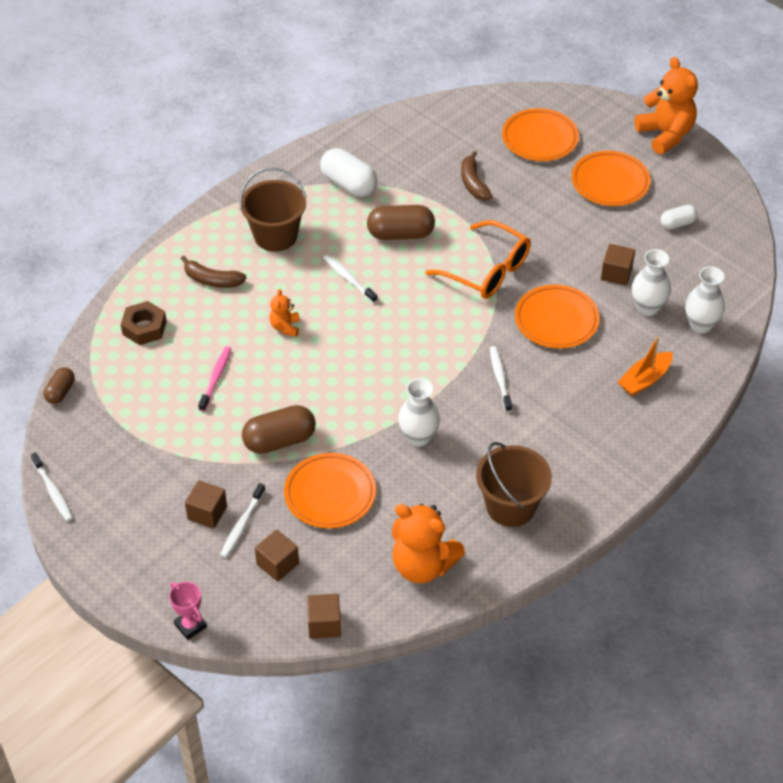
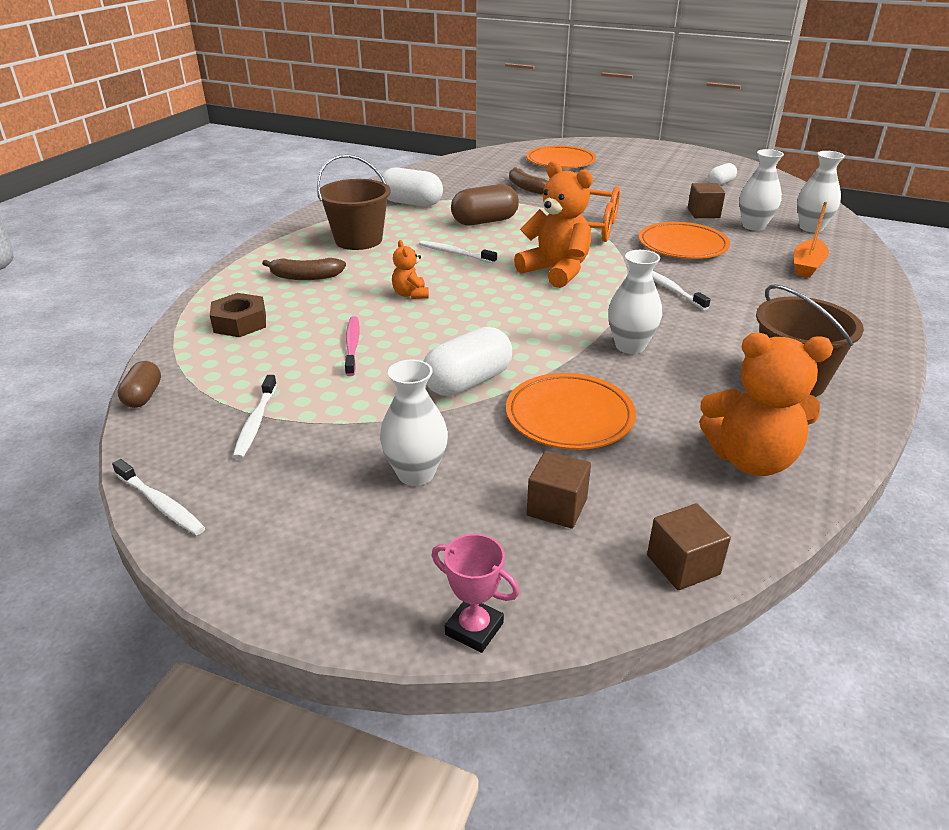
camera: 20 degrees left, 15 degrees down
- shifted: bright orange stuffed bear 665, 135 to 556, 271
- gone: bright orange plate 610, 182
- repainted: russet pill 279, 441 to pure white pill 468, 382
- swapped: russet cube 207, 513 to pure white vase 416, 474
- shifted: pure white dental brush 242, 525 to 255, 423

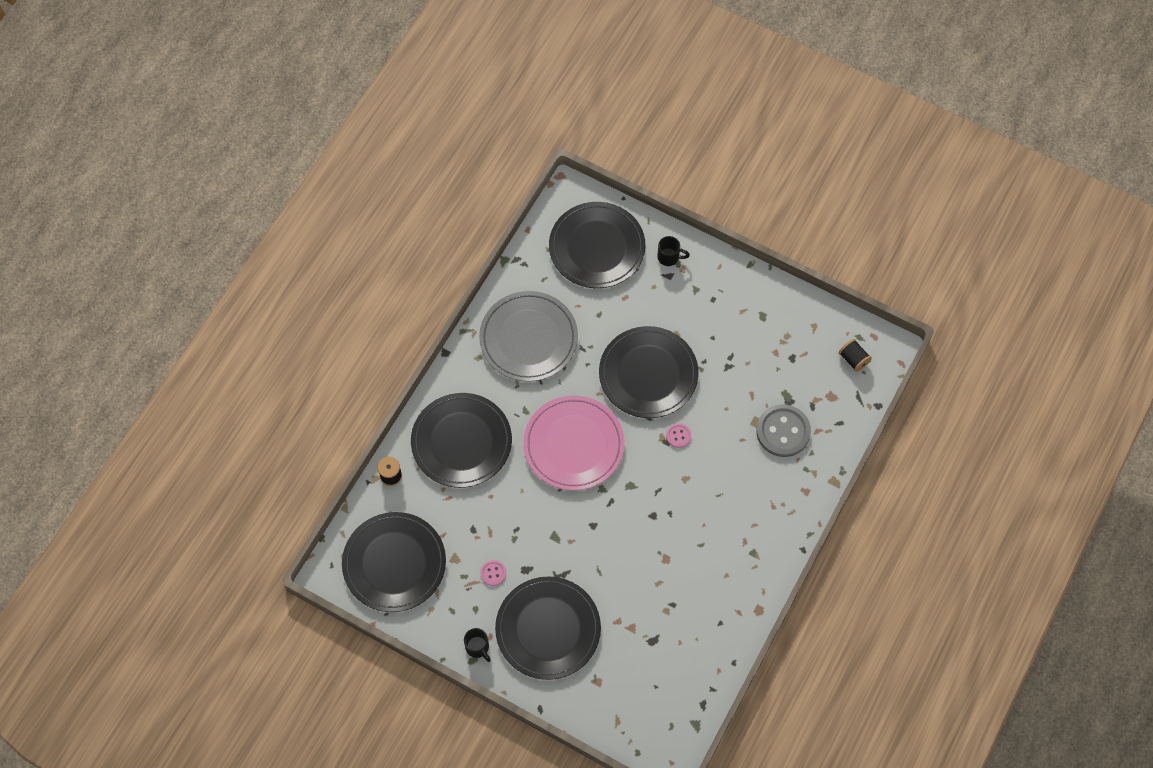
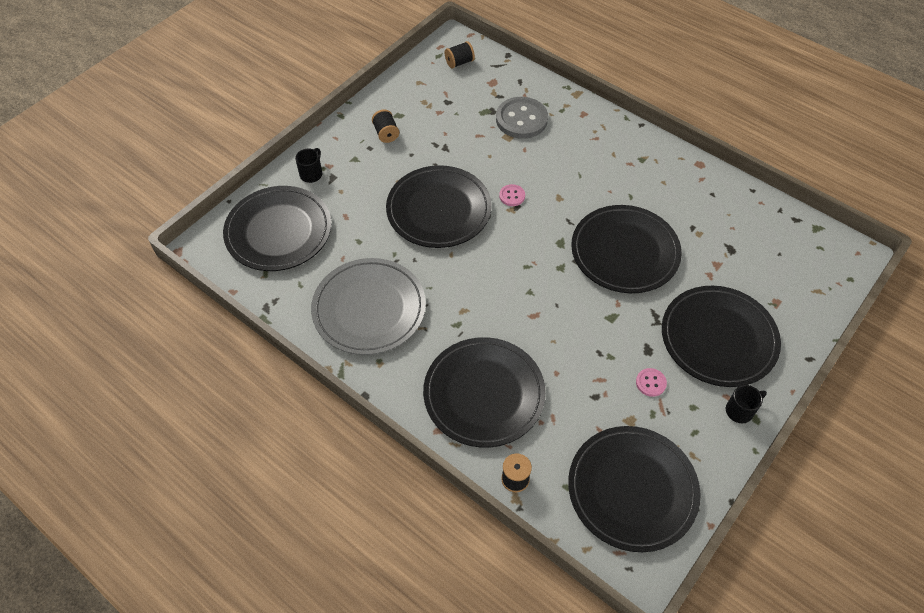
camera: 80 degrees left, 10 degrees down
- gone: pink plate 573, 445
- new: black bobbin 386, 133
- new: black plate 625, 252

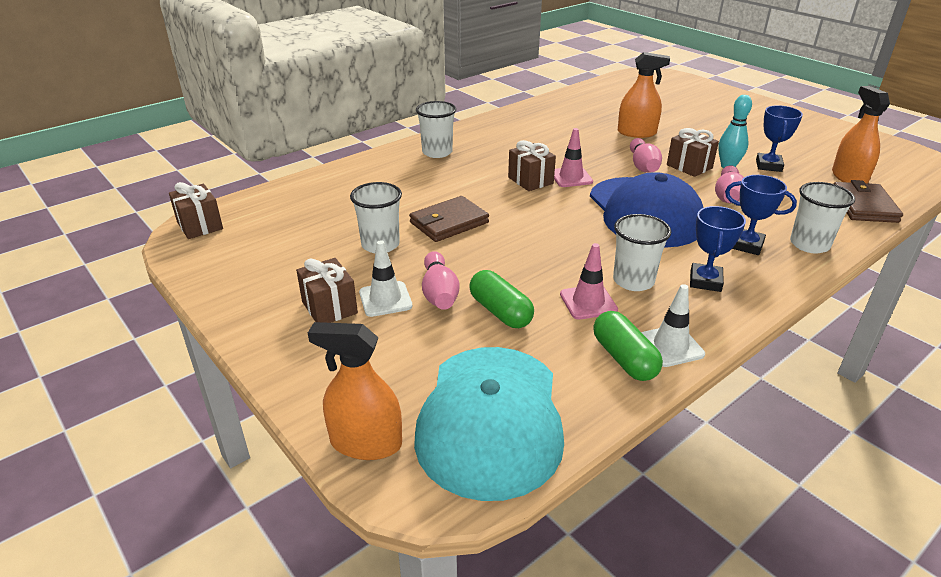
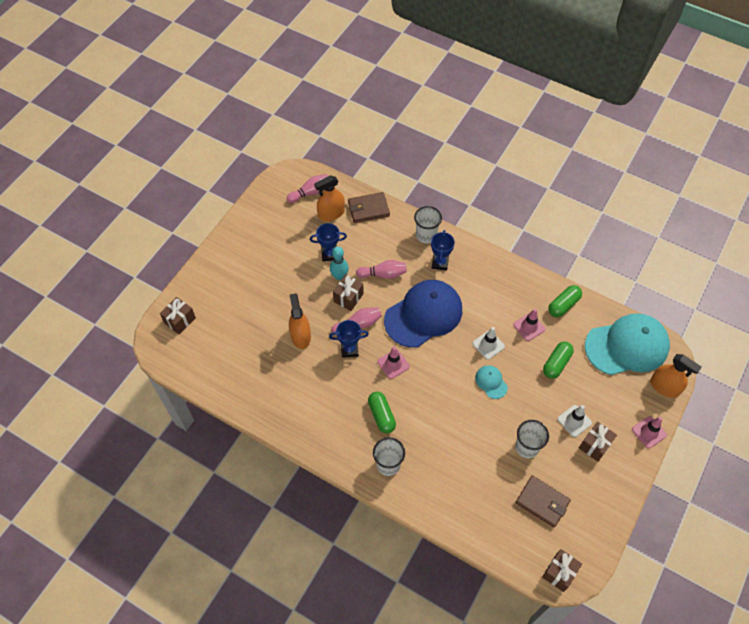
camera: 110 degrees left, 25 degrees up
- shifted: russet present 530, 180 to 180, 320
- shifted: russet wallet 449, 222 to 542, 502
- shifted: royal blue prize cup 705, 281 to 349, 349
- gone: pure white cup 633, 281
- shifted: pink skittle 439, 293 to 310, 192
- shifted: pure white safety cone 670, 346 to 488, 345
- rotated: bright orange spray cleaner 366, 443 = 664, 387 45 degrees counterclockwise
- new: turquoise cap 491, 382
- new: leaf-green pill 381, 415
- new: pink safety cone 649, 432

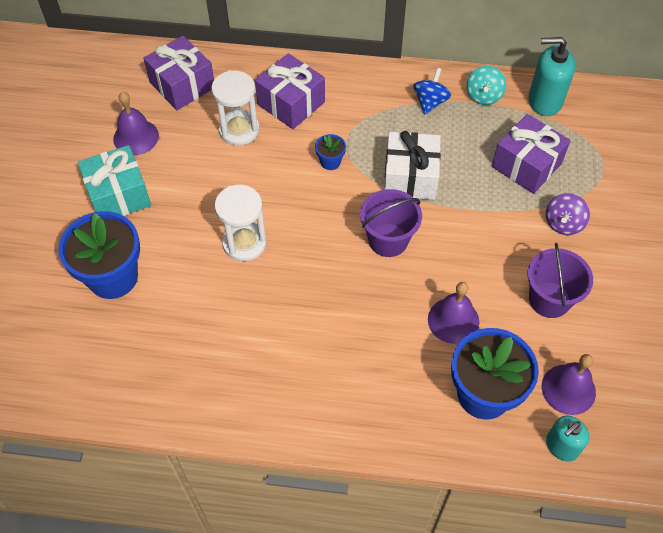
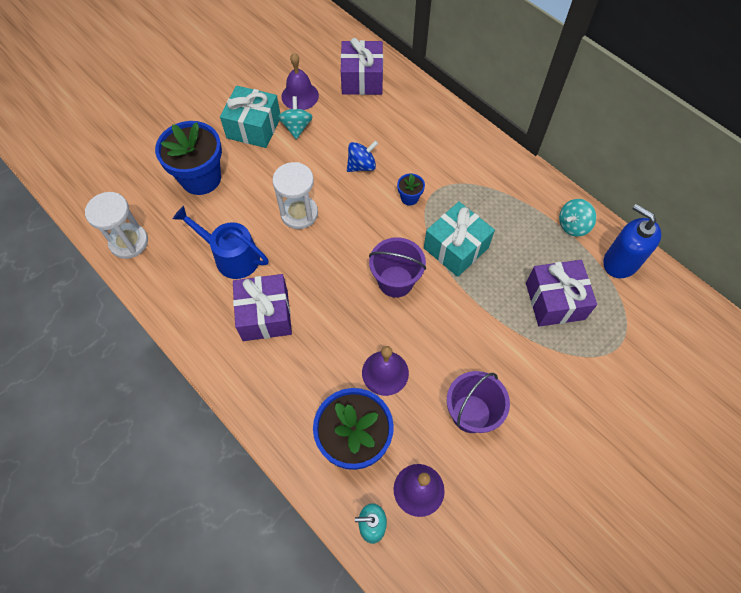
camera: 40 degrees right, 5 degrees up
- repainted: turquoise soap pump 544, 101 to royal blue soap pump 620, 262
- shifted: purple present 291, 103 to 265, 315
- shifted: royal blue spinning top 430, 102 to 362, 165
- shifted: pure white sandglass 239, 130 to 129, 242
- repainted: pure white present 410, 177 to turquoise present 456, 248
- gone: purple spinning top 563, 223
- new: turquoise spinning top 296, 127
- new: royal blue sprinkling can 232, 256

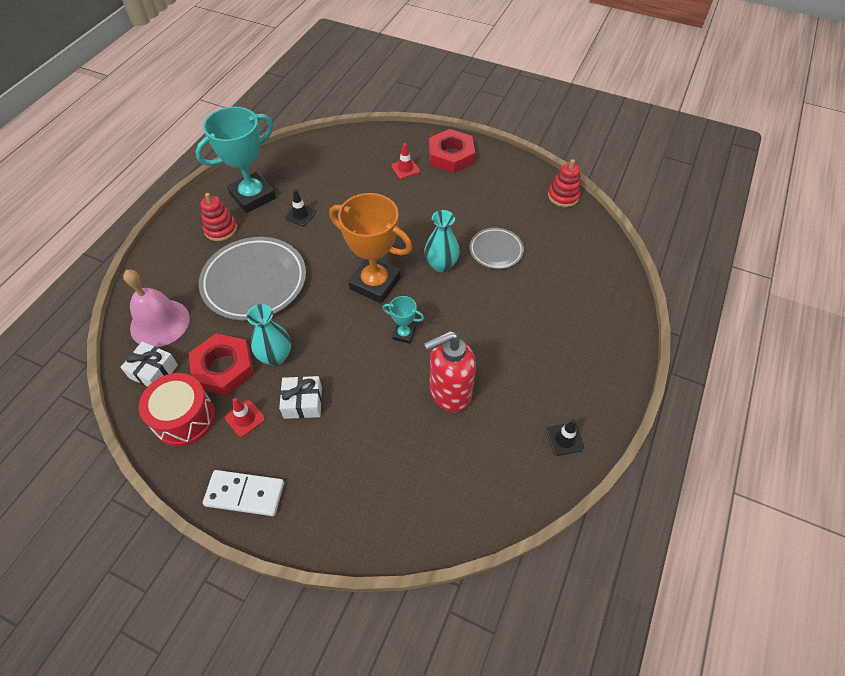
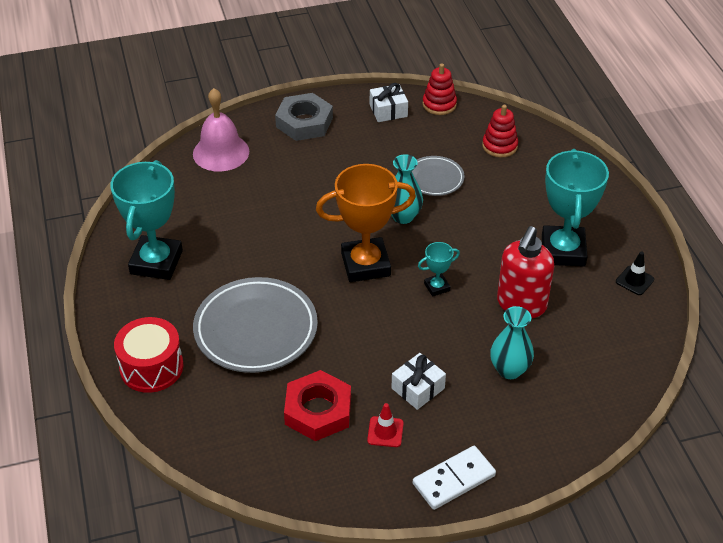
camera: 40 degrees left, 10 degrees down
- repainted: red hexagon nut 451, 156 to grey hexagon nut 304, 122
- gone: red safety cone 405, 168
- gone: black safety cone 300, 215
- shifted: red stacking rings 220, 229 to 499, 146
- shifted: pink bell 160, 323 to 221, 152
- shifted: turquoise vase 275, 356 to 509, 370
- shifted: pure white present 153, 371 to 388, 110
- shifted: red drum 184, 418 to 151, 367
- new: turquoise prize cup 563, 251

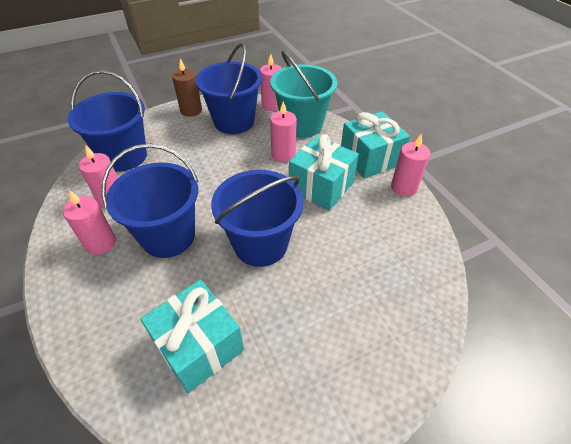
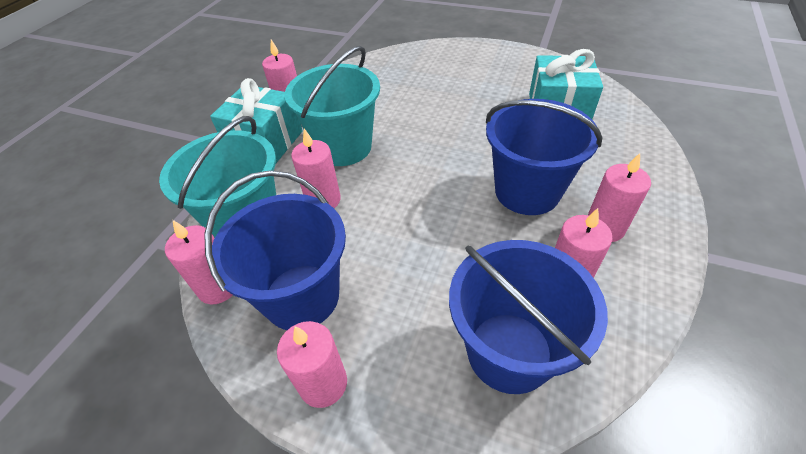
camera: 130 degrees left, 0 degrees up
- repainted: russet pillar candle 191, 110 to pink pillar candle 323, 383
- swapped: turquoise present 321, 186 to turquoise bucket 343, 147
- gone: royal blue bucket 260, 244

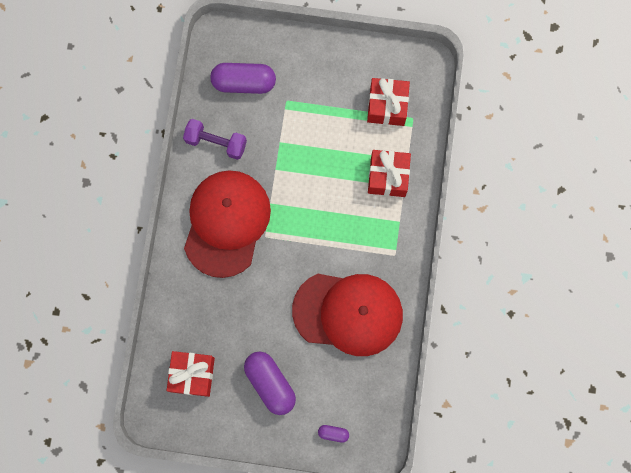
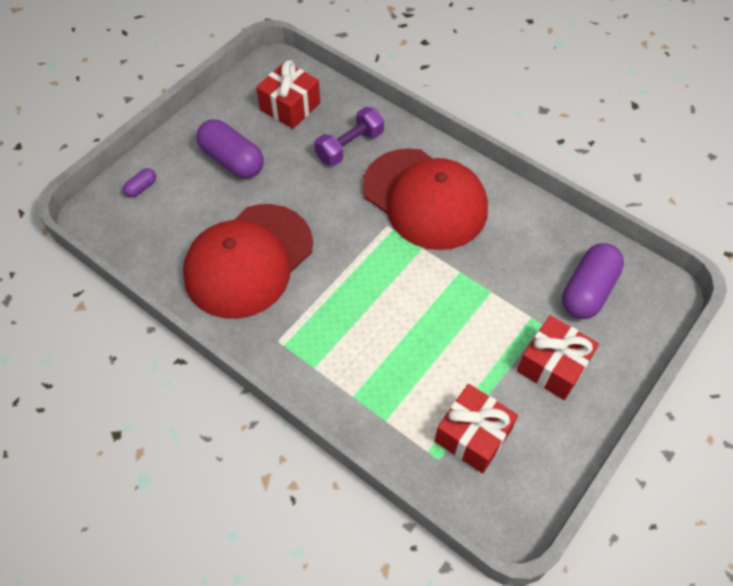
camera: 120 degrees right, 20 degrees down
- shifted: purple free weight 216, 142 to 350, 146
- shifted: red present 388, 177 to 553, 366
- rotated: purple pill 270, 383 = 232, 160 45 degrees clockwise

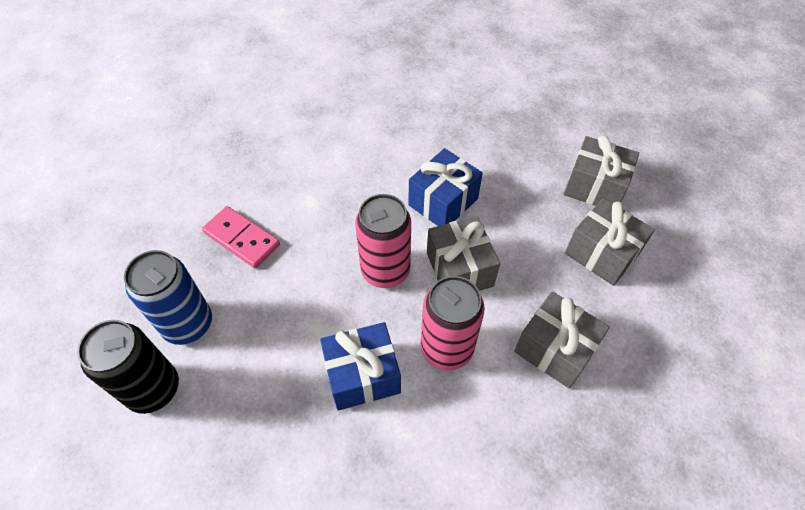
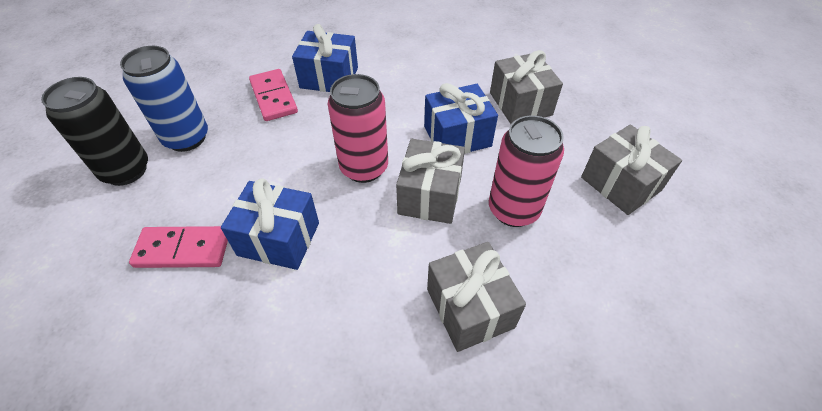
camera: 30 degrees right, 5 degrees down
- shifted: grey present 601, 253 to 520, 104
- shifted: pink tin 446, 348 to 513, 210
- new: royal blue present 329, 78
- new: pink domino 183, 249

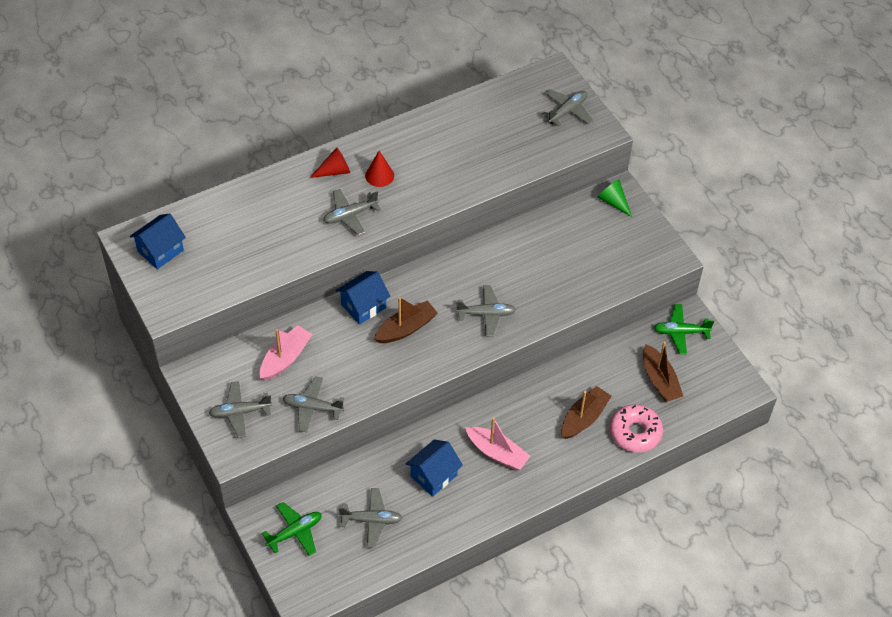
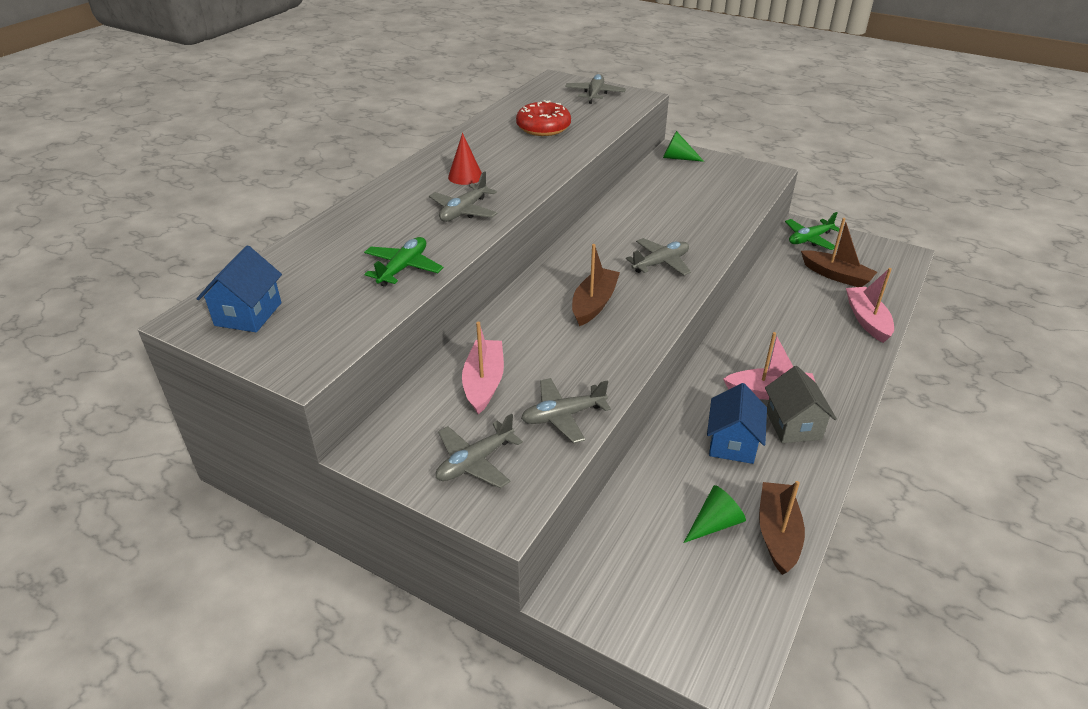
camera: 30 degrees left, 15 degrees down
- gone: red cone 334, 171
- gone: royal blue toy house 363, 306
- shifted: russet boat 584, 418 to 777, 533
- swapped: pink glazed donut 635, 433 to pink boat 867, 320
- swapped: grey plane 371, 520 to leaf-green cone 715, 523
- shifted: leaf-green plane 295, 532 to 403, 268
- new: red glazed donut 543, 127
- new: grey toy house 793, 425

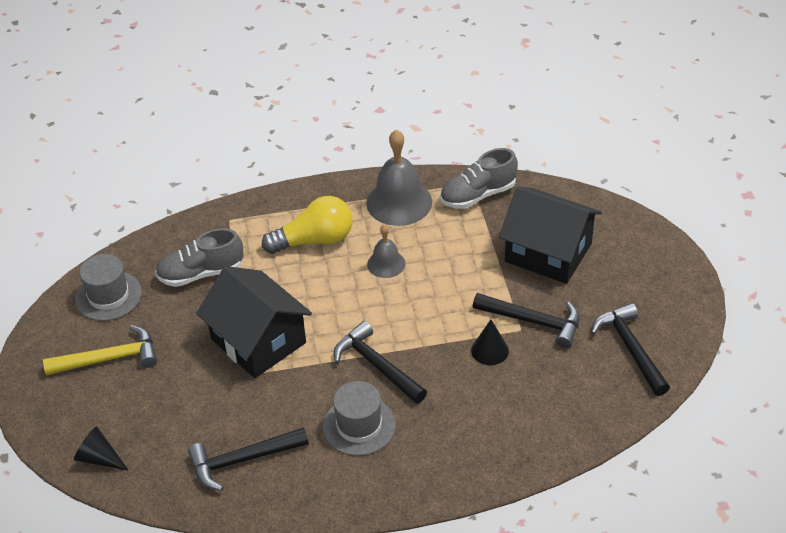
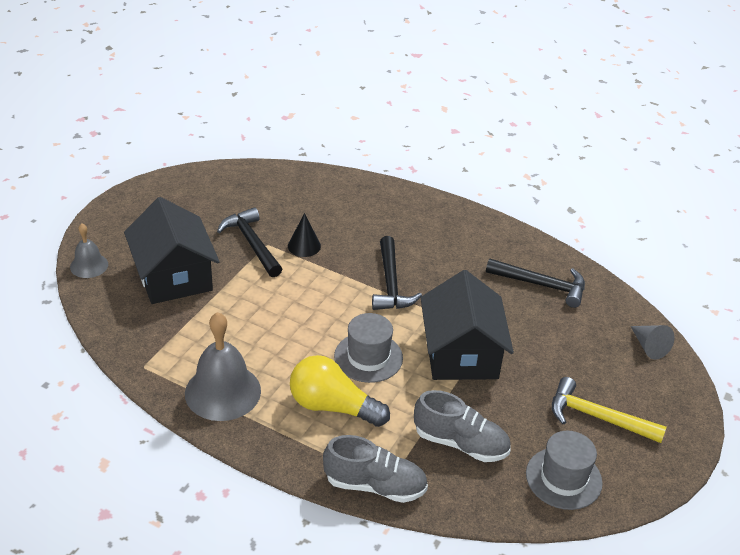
camera: 145 degrees left, 5 degrees down
- shifted: grey lace-up shoe 478, 195 to 375, 485
- shifted: grey bell 386, 264 to 89, 265
- gone: black claw hammer 630, 349
- shifted: grey hat 359, 426 to 368, 357
- repainted: black cone 99, 458 to grey cone 649, 346

